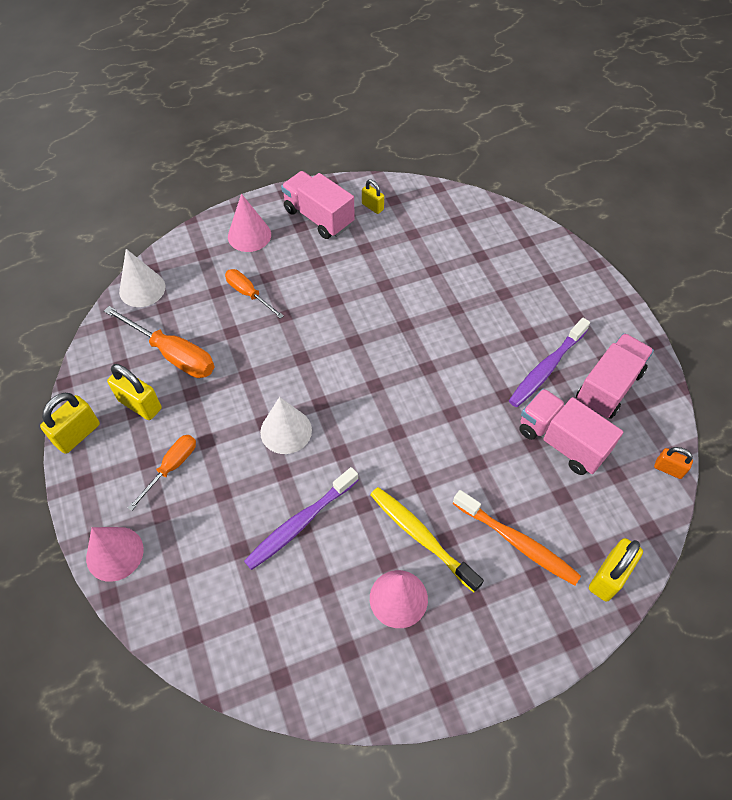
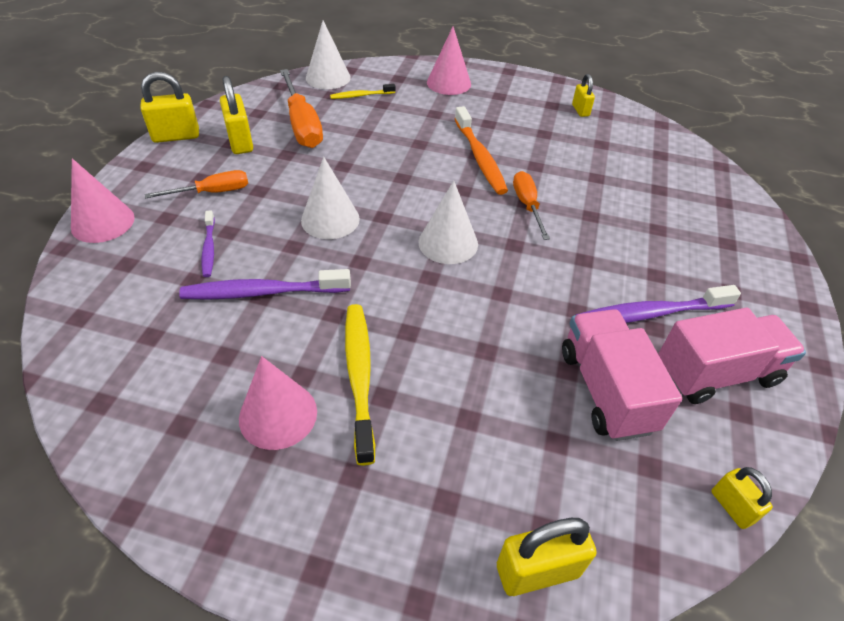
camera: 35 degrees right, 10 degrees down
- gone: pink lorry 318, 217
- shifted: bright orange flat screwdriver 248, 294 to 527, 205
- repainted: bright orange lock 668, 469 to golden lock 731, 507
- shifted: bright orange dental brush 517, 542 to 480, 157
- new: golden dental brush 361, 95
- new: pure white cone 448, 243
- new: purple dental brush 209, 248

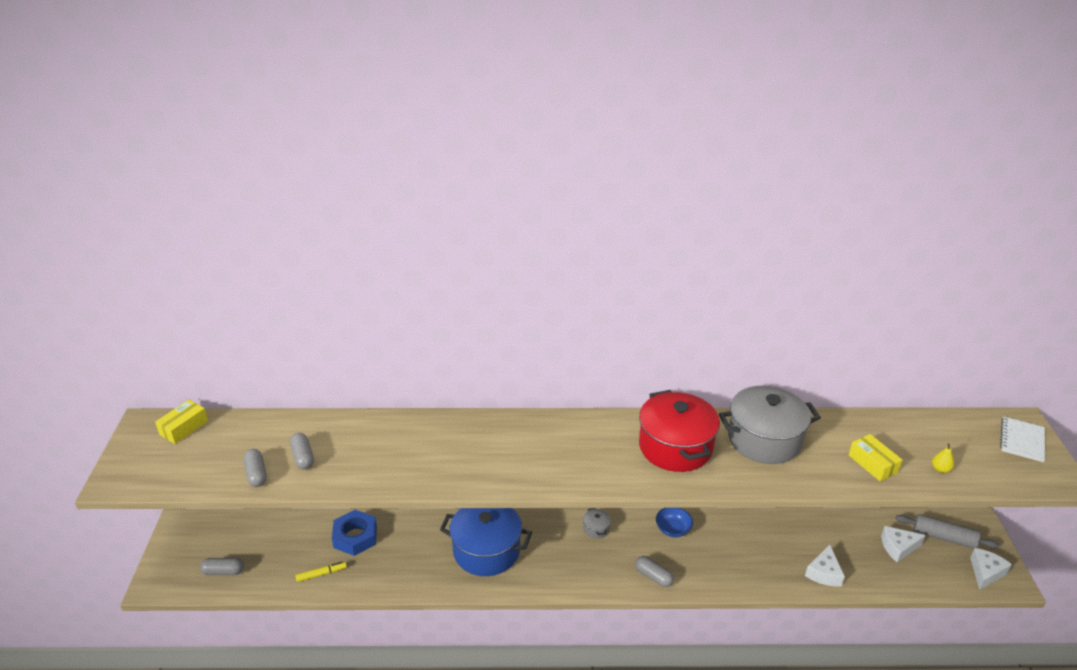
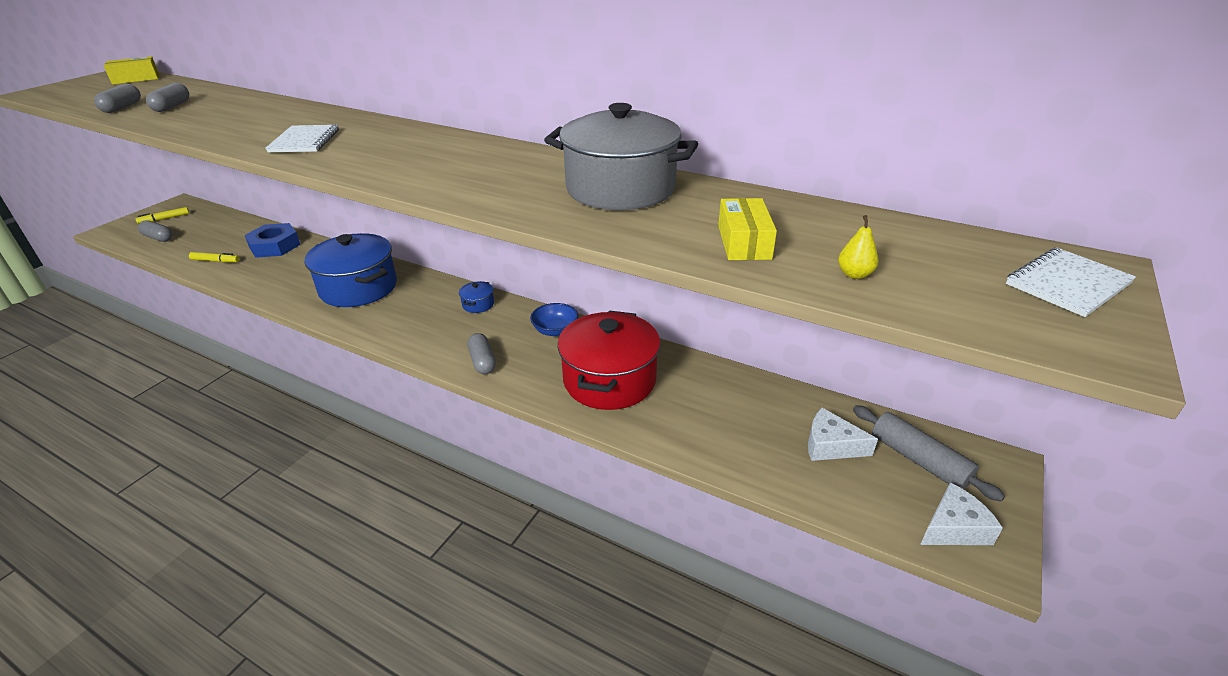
camera: 30 degrees right, 0 degrees up
- shifted: red stockpot 675, 447 to 609, 380
- repainted: grey stockpot 596, 529 to royal blue stockpot 478, 304
- gone: pure white piece of cheese 824, 573
- new: pure white notepad 305, 141
- new: golden marker pen 164, 219

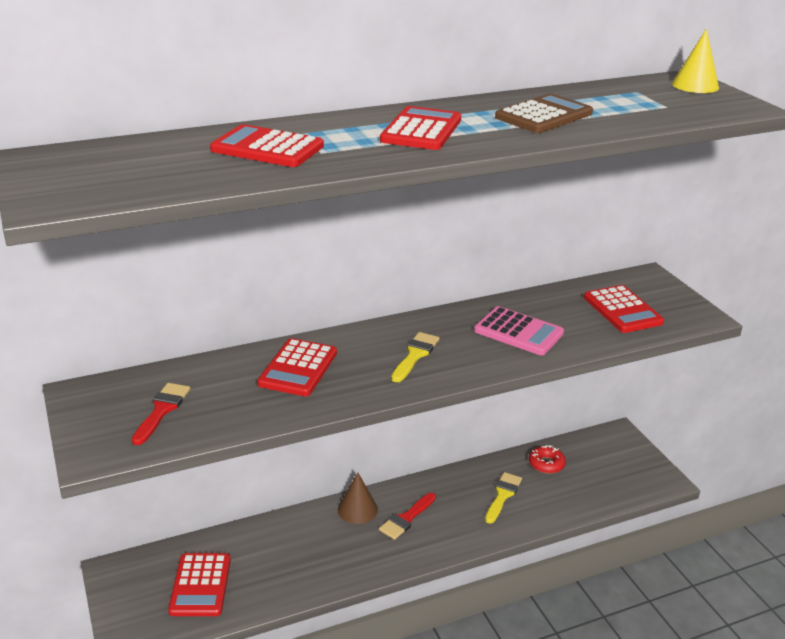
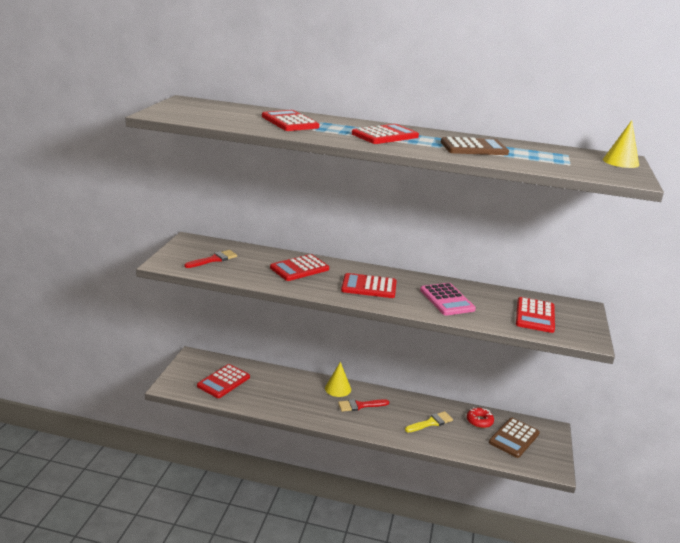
camera: 35 degrees right, 5 degrees down
- swapped: golden brush 415, 355 to red adding machine 369, 287
- repainted: russet cone 357, 509 to golden cone 338, 388
- new: russet adding machine 514, 438

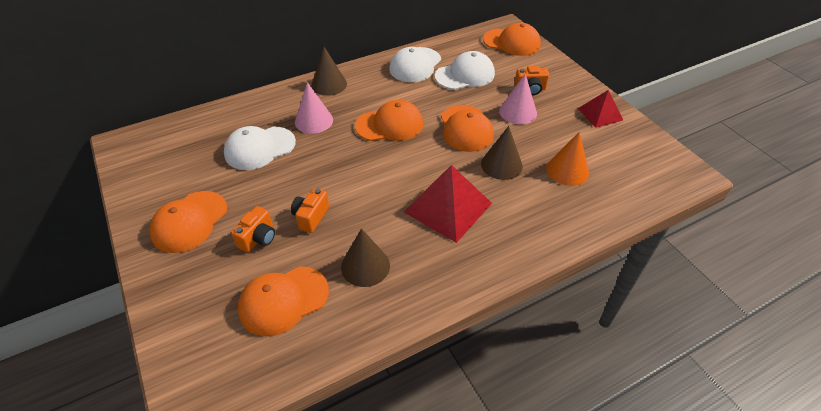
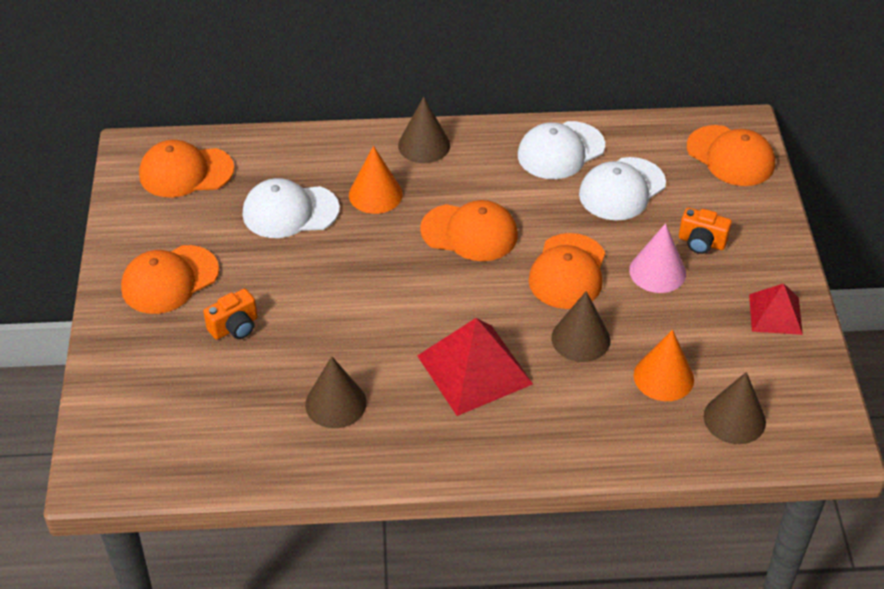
camera: 25 degrees right, 0 degrees up
- rotated: pure white cap 465, 75 = 622, 189 135 degrees clockwise
- repainted: pink cone 314, 121 to bright orange cone 375, 194
- gone: bright orange compact camera 311, 217
- shifted: bright orange cap 283, 300 to 186, 172
- new: russet cone 734, 419

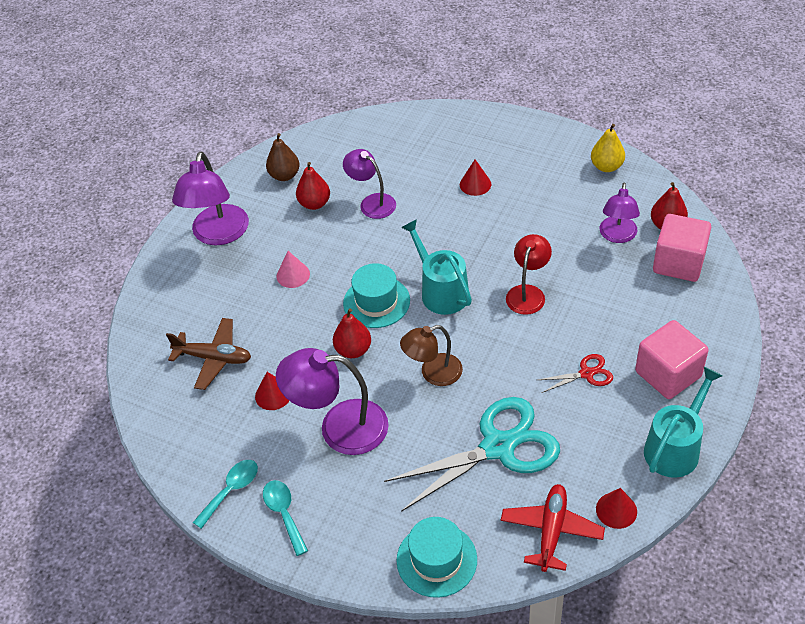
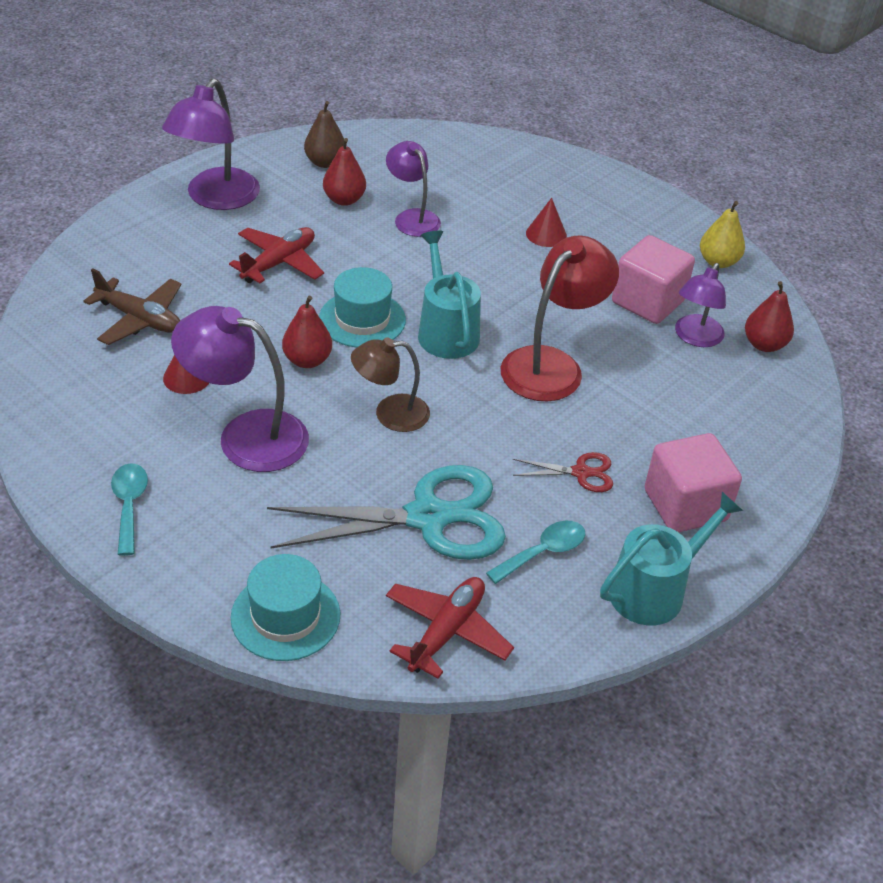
camera: 10 degrees right, 5 degrees down
- shifted: pink cube 678, 263 to 648, 302
- scaled: red desk lamp 528, 293 = 551, 364 x1.57
- swapped: pink cone 293, 275 to red plane 279, 263
- shifted: turquoise teaspoon 231, 490 to 543, 552
- gone: red cone 616, 510

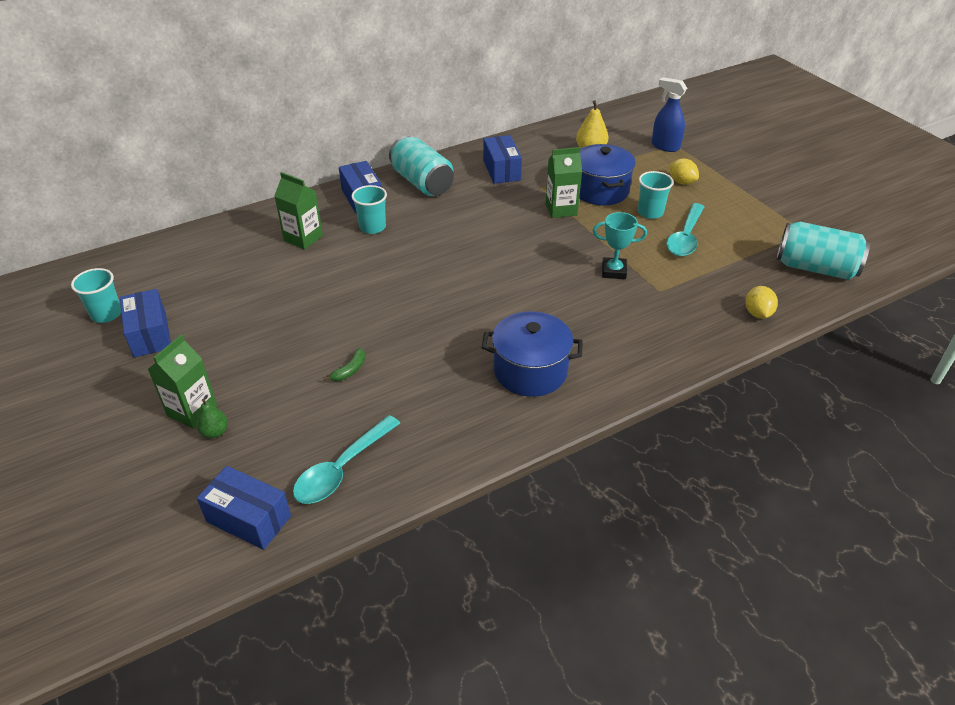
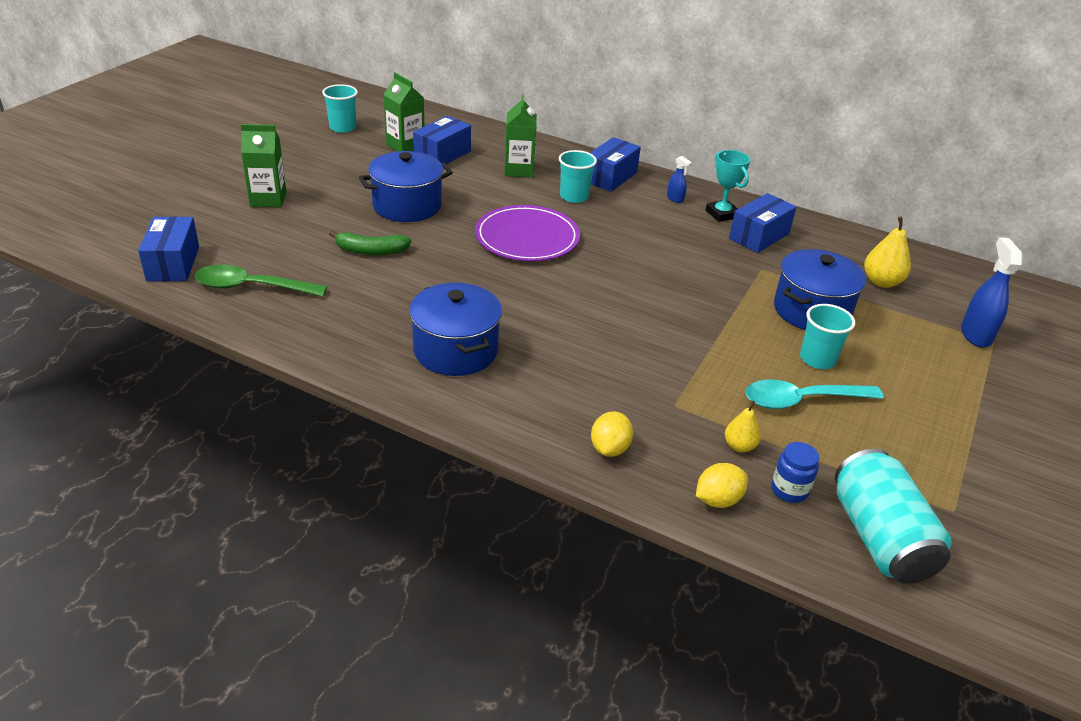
camera: 55 degrees right, 5 degrees down
- swapped: turquoise tin 422, 182 to royal blue spray cleaner 675, 199
- shifted: leaf-green milk carton 561, 209 to 405, 146
- shifted: golden citrus fruit 681, 182 to 610, 448
- shifted: turquoise prize cup 613, 271 to 722, 214
- shifted: royal blue parcel 150, 334 to 442, 155
- scaled: leaf-green banana fruit 350, 370 = 370, 251 x1.53
- gone: leaf-green pear 215, 432
- repainted: turquoise teaspoon 342, 469 to leaf-green teaspoon 252, 287
- new: royal blue stockpot 407, 206
- new: purple plate 527, 237
- new: golden pear 739, 446
- new: royal blue preserve jar 789, 490

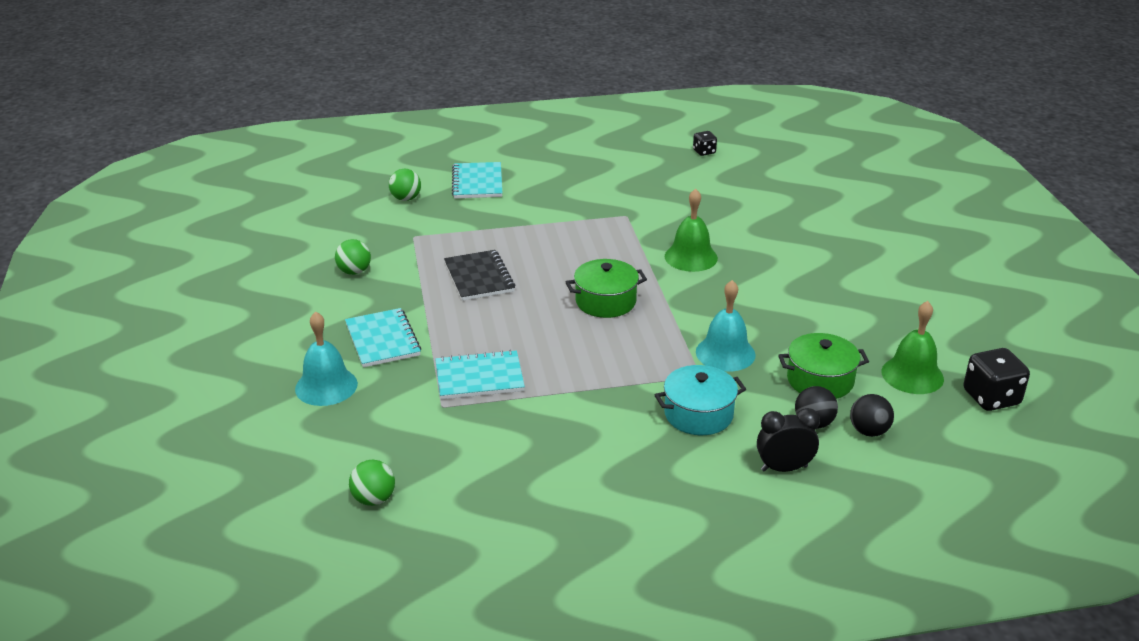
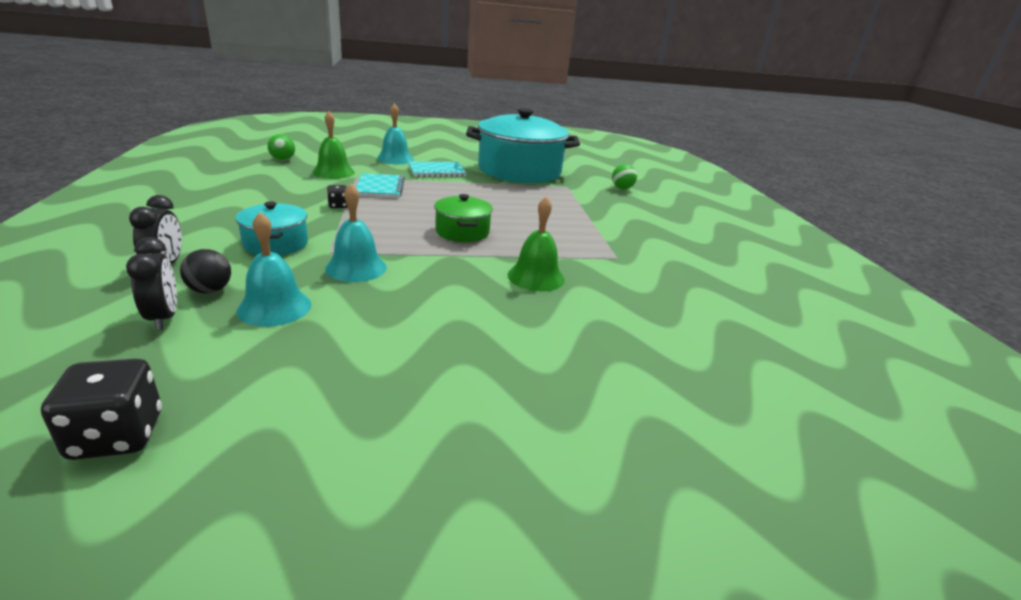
camera: 90 degrees right, 5 degrees down
- shifted: black dice 704, 152 to 338, 206
- gone: turquoise notepad 477, 182
- swapped: leaf-green ball 354, 272 to turquoise stockpot 519, 171
- gone: black notepad 479, 277
- shifted: leaf-green bell 912, 375 to 333, 172
- swapped: leaf-green stockpot 820, 380 to turquoise bell 274, 307
- swapped: black ball 869, 431 to black clock 164, 318

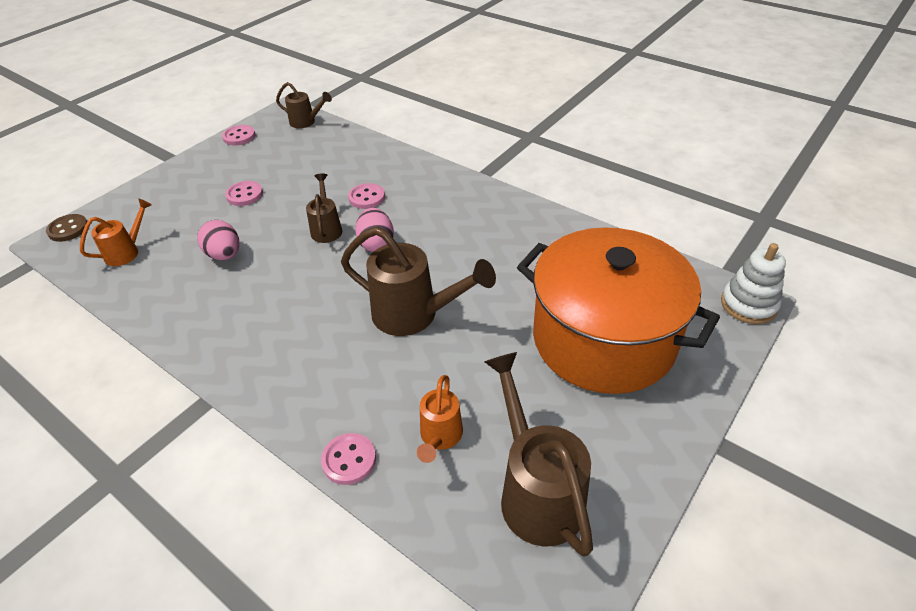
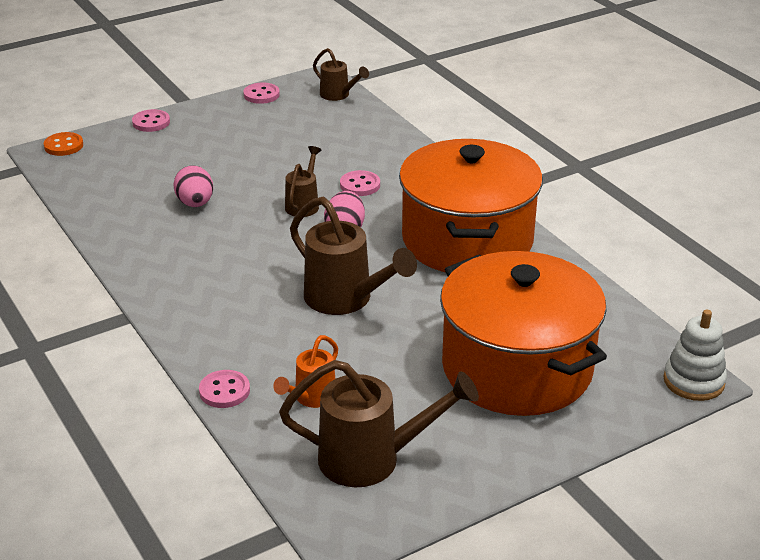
camera: 20 degrees right, 10 degrees down
- shifted: pink button 244, 195 to 151, 122
- gone: bright orange sprinkling can 126, 252
- repainted: russet button 68, 229 to bright orange button 63, 146
- rotated: russet sprinkling can 536, 492 = 371, 459 90 degrees clockwise
- new: bright orange stockpot 467, 240

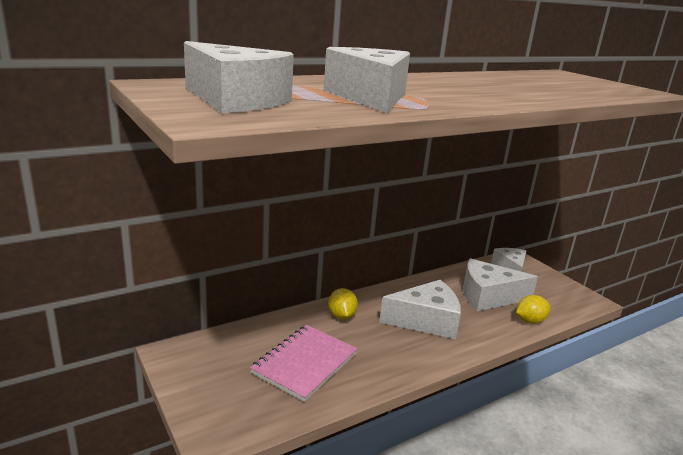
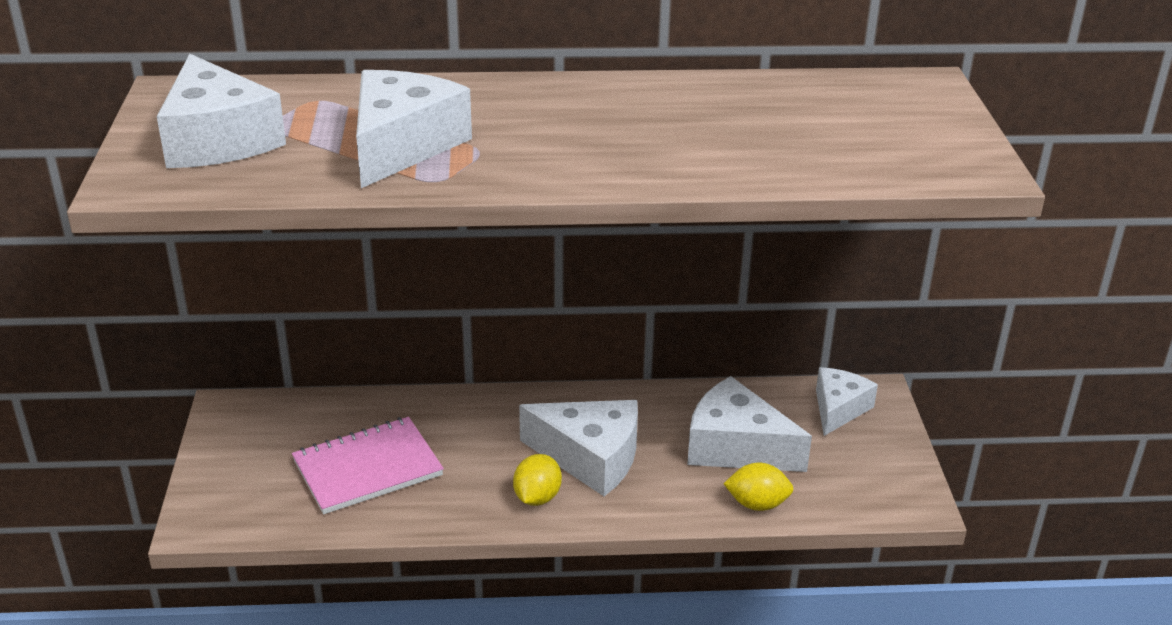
camera: 30 degrees right, 10 degrees up
- shifted: golden citrus fruit 341, 316 to 537, 497

